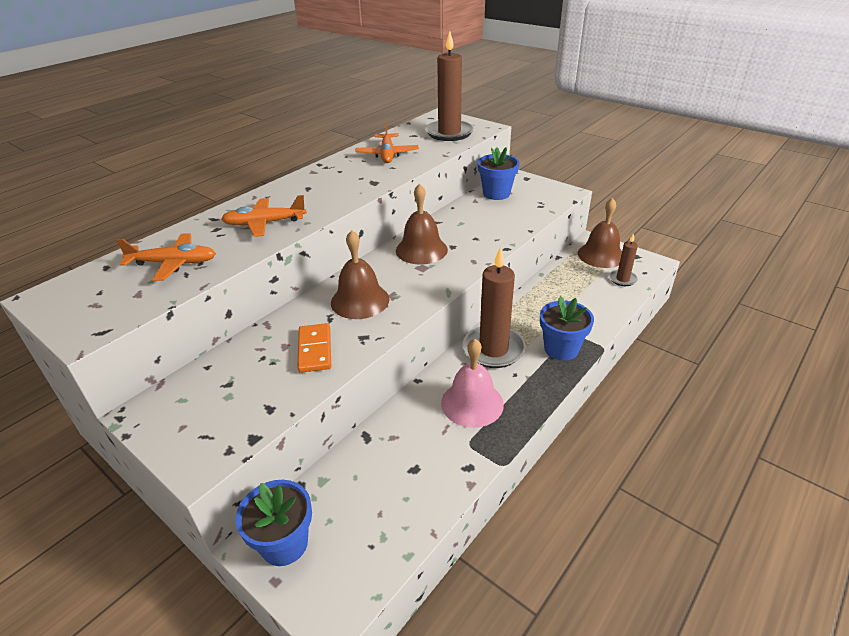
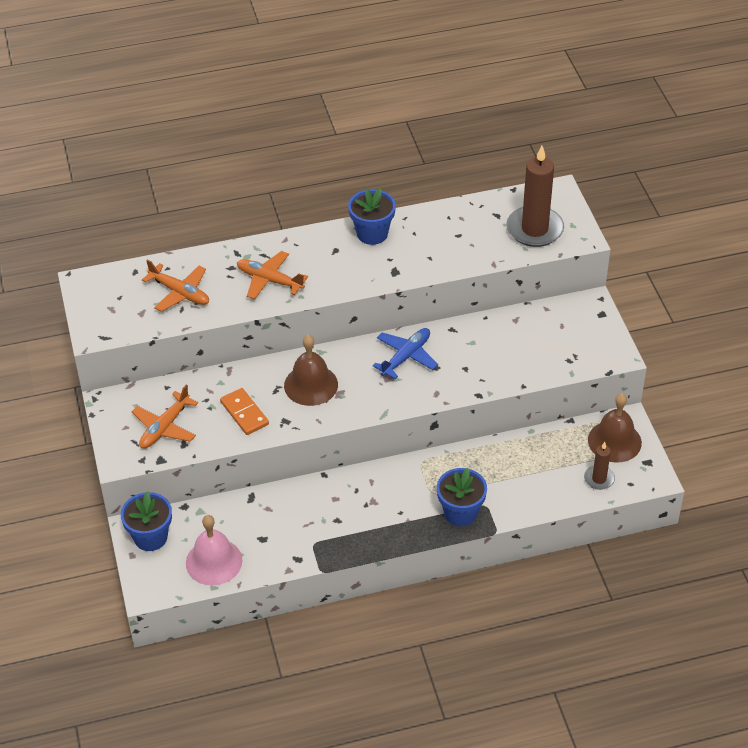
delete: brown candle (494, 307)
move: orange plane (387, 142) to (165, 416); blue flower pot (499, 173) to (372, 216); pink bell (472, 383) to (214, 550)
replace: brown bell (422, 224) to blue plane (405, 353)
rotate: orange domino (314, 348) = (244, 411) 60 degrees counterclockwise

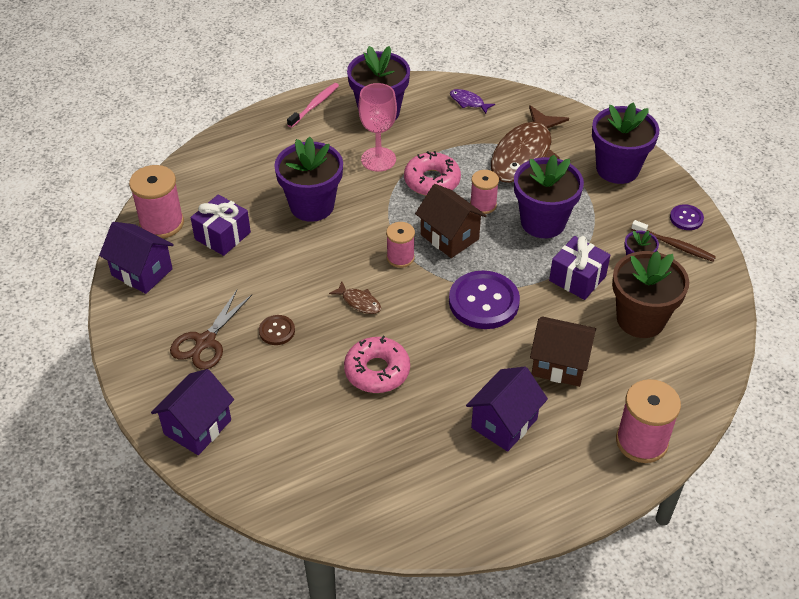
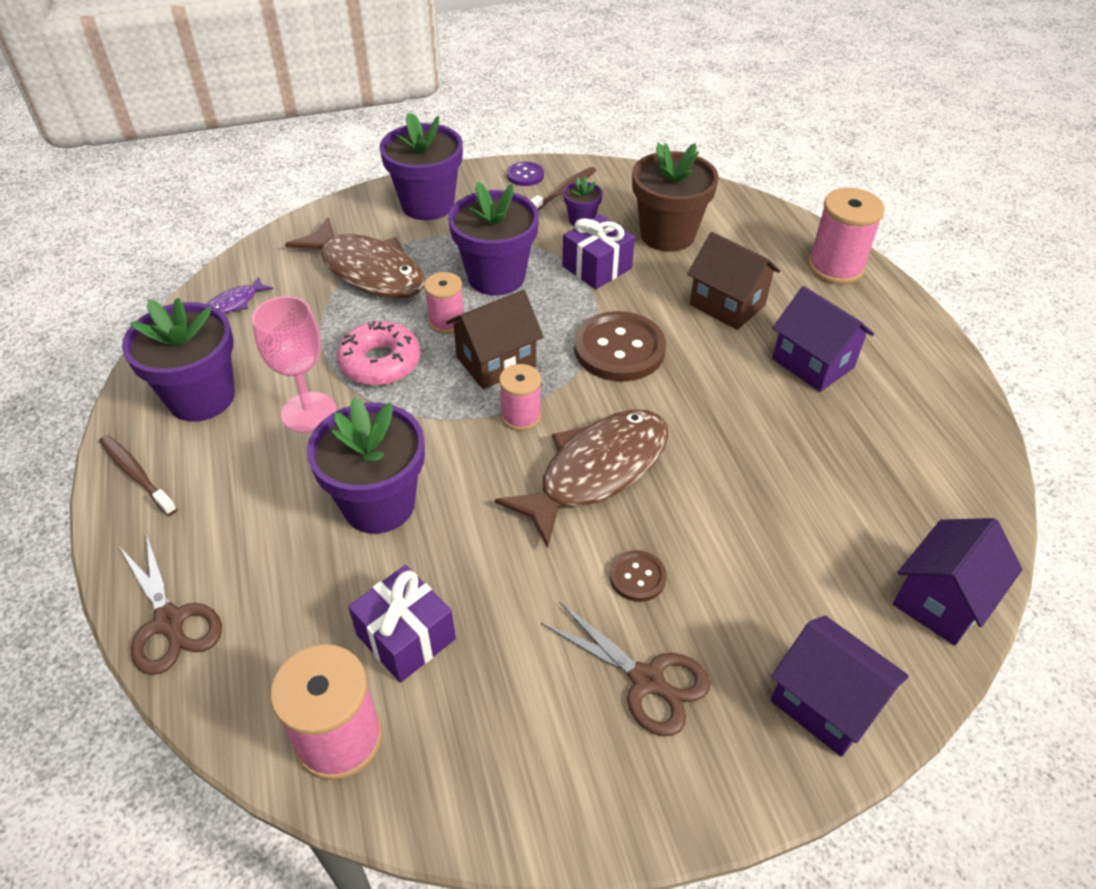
delete: pink donut (377, 364)
insert: brown scissors (170, 603)
move: purple house (136, 258) to (958, 582)
recolor: pink toothbrush (313, 105) to brown toothbrush (138, 475); purple button (484, 300) to brown button (620, 346)
rotate: brown house (563, 351) = (733, 281) 75 degrees counterclockwise
resize: brown fish (355, 298) = (581, 479) x2.40

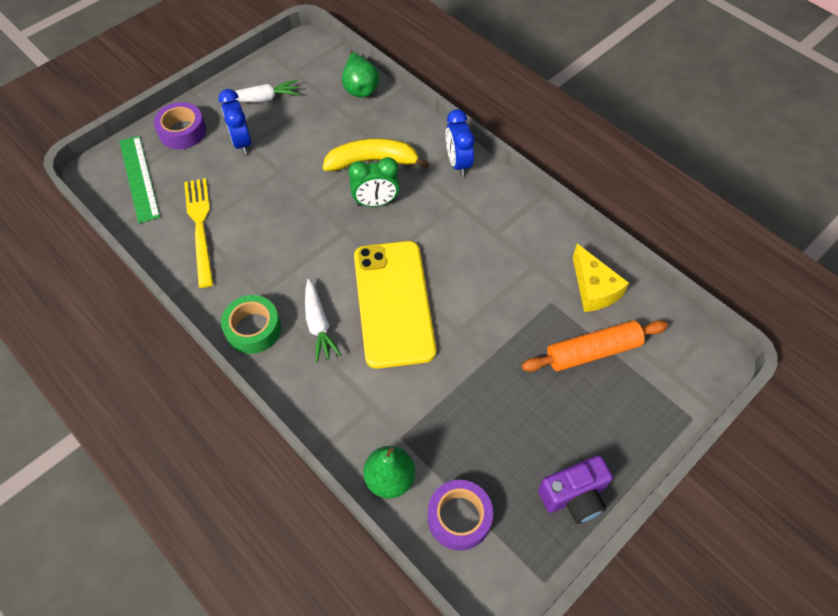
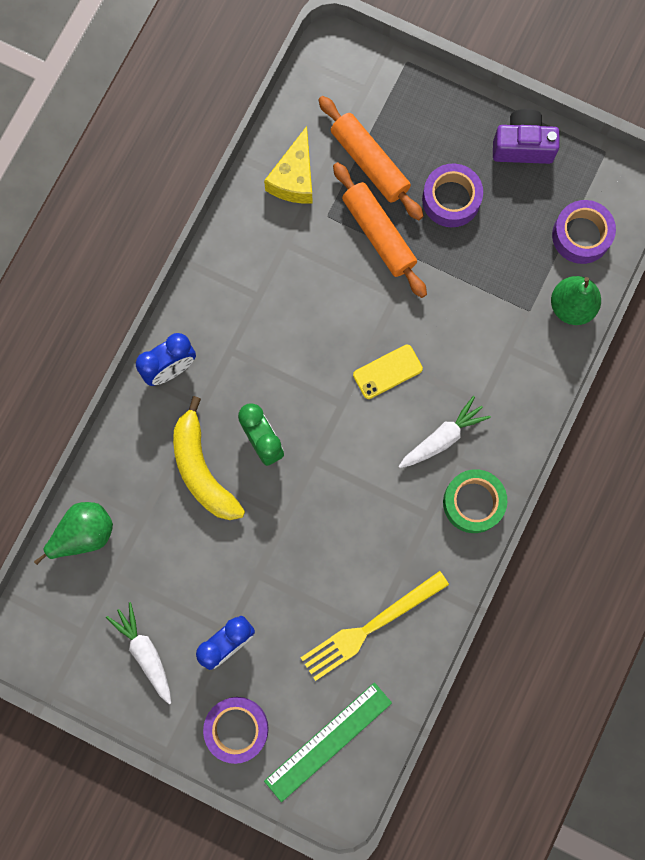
insert: orange rolling pin (380, 230); purple tape (452, 195)
rotate: yellow cheese (601, 278) = (288, 165) 150 degrees clockwise; purple camera (575, 489) = (526, 136) 45 degrees counterclockwise
resize: yellow phone (395, 305) = (388, 371) x0.43

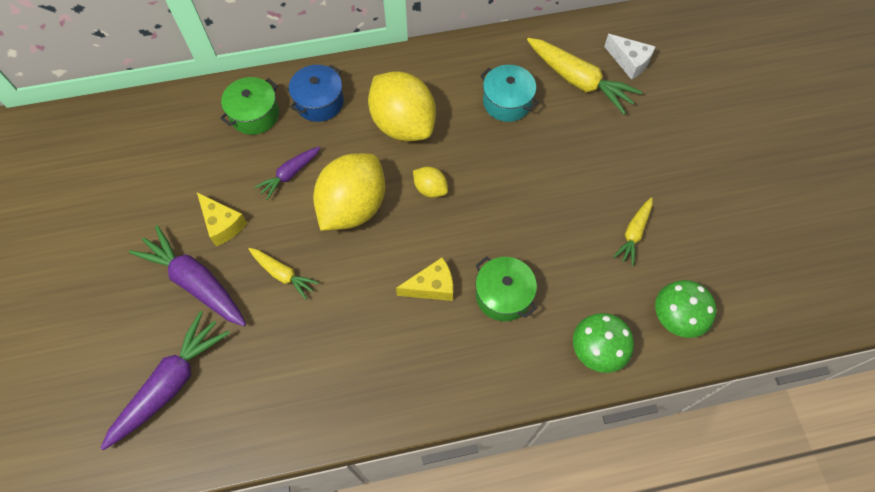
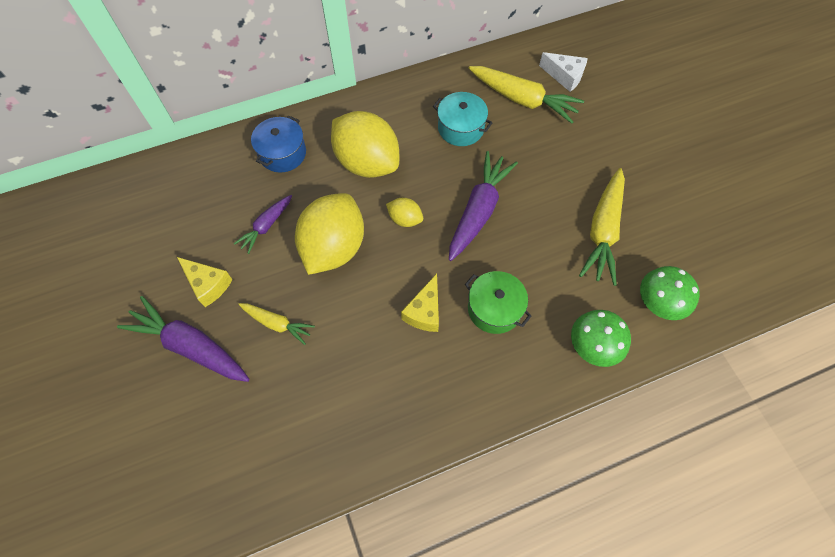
delete: green pot (249, 106)
move: purple carrot (165, 380) to (483, 206)
rotate: yellow cheese (424, 279) = (420, 303) 135 degrees clockwise
resize: yellow carrot (633, 231) = (602, 227) x1.76

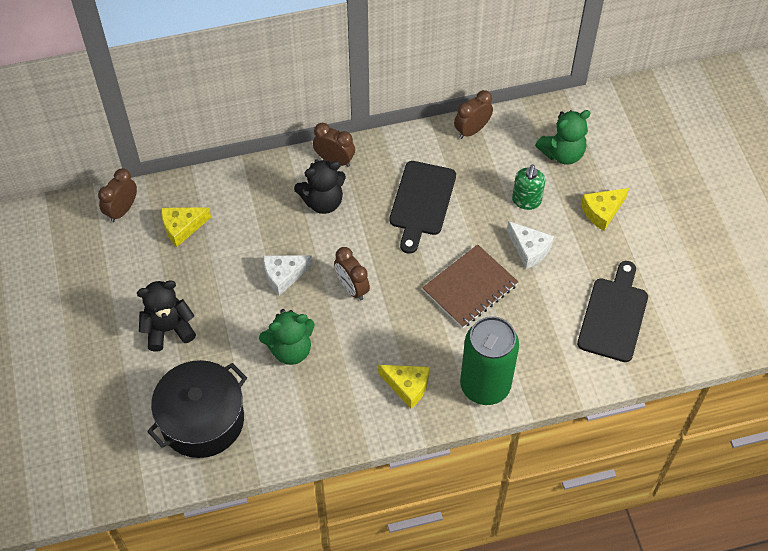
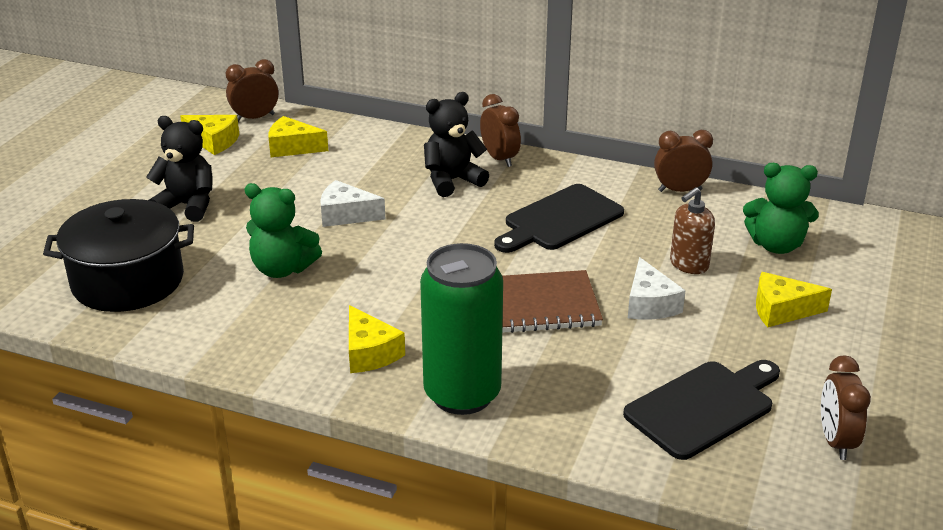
insert: yellow cheese (210, 135)
move: brown clock (352, 274) to (846, 407)
recolor: green soap dispenser (528, 187) to brown soap dispenser (692, 230)
rotate: black teddy bear (320, 186) = (456, 144) 135 degrees clockwise

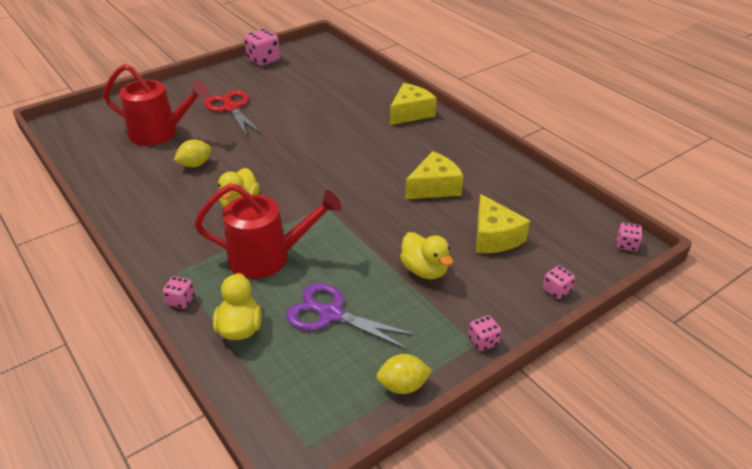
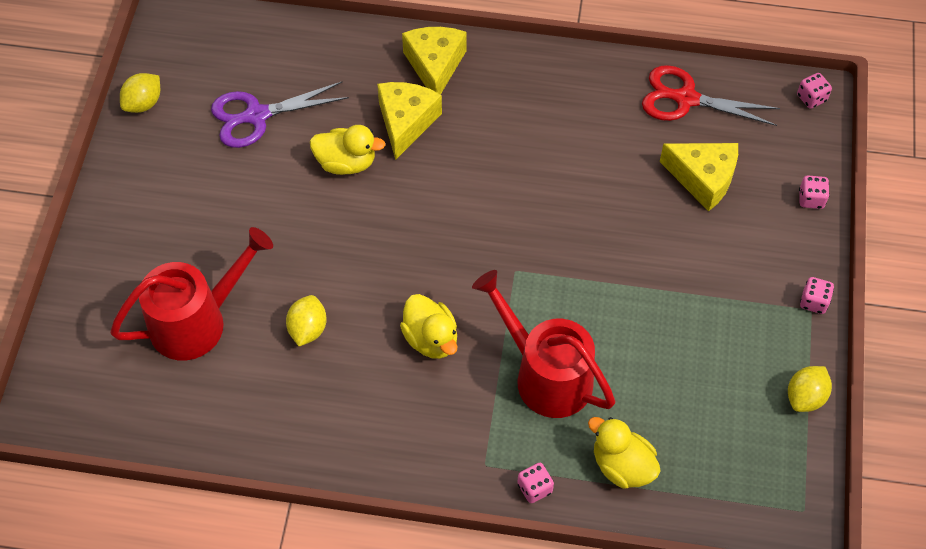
move: red scissors (233, 113) to (711, 95); yellow cheese (434, 175) to (409, 121); yellow duck (426, 255) to (347, 150); purple scissors (352, 316) to (280, 114)
replace: pink dice (262, 47) to yellow lemon (140, 93)
rotate: red watering can (267, 231) = (543, 344) 90 degrees counterclockwise

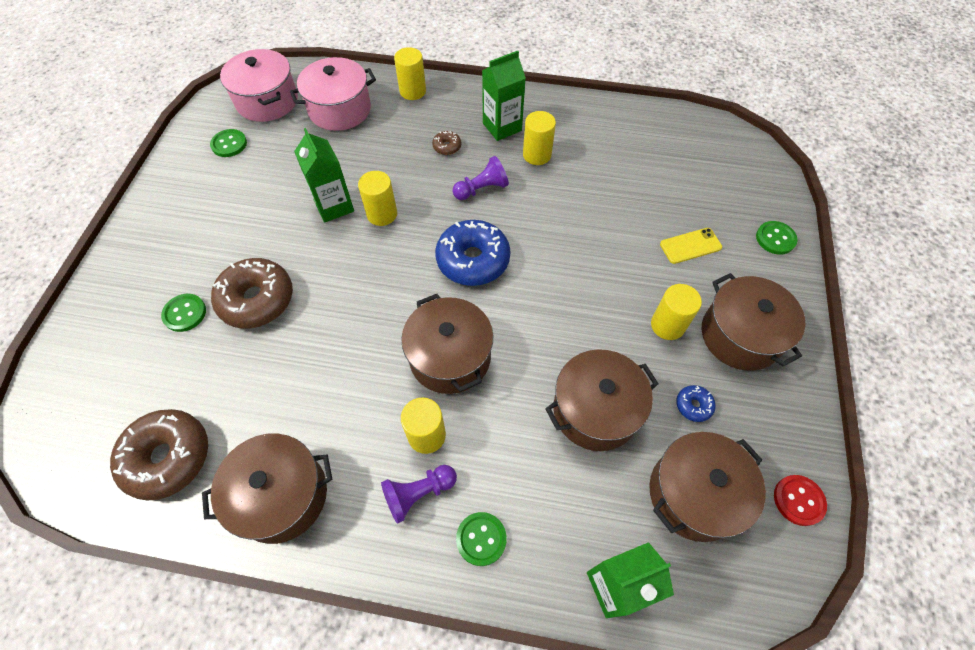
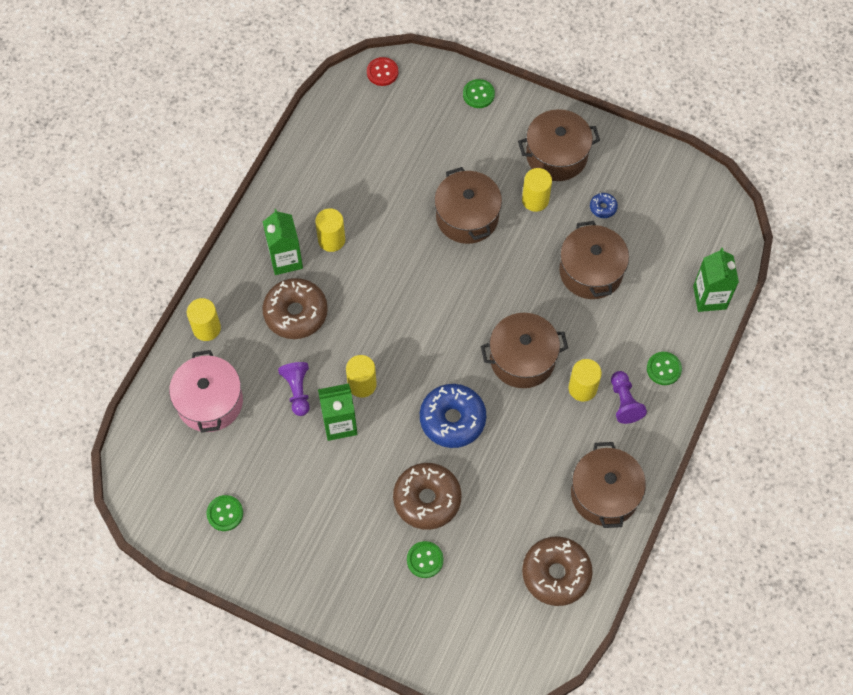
delete: pink pot (259, 85); yellow phone (691, 246)
move: purple pawn (481, 178) to (294, 389); blue donut (473, 253) to (453, 416); brown pot (707, 487) to (468, 205); red button (800, 500) to (382, 71)
resize: brown donut (446, 143) = (295, 308) x2.25

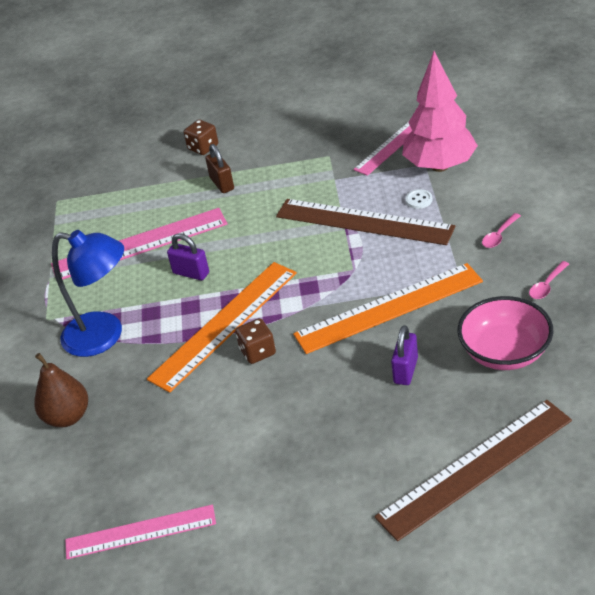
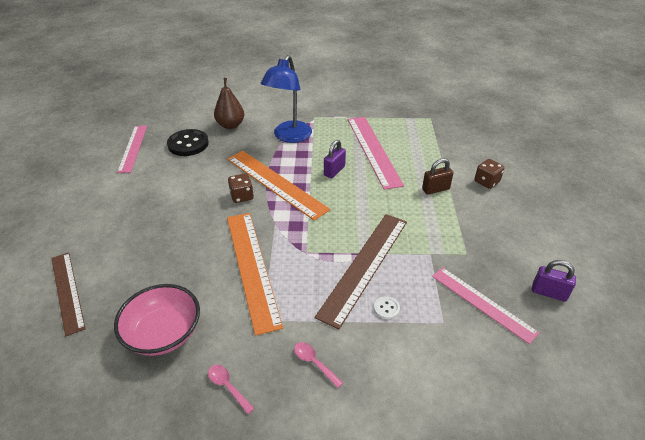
delete: pink tree (440, 111)
insert: black button (188, 142)
move: purple padlock (404, 355) to (554, 280)
resize: brown ruler (473, 470) = (68, 294) x0.66

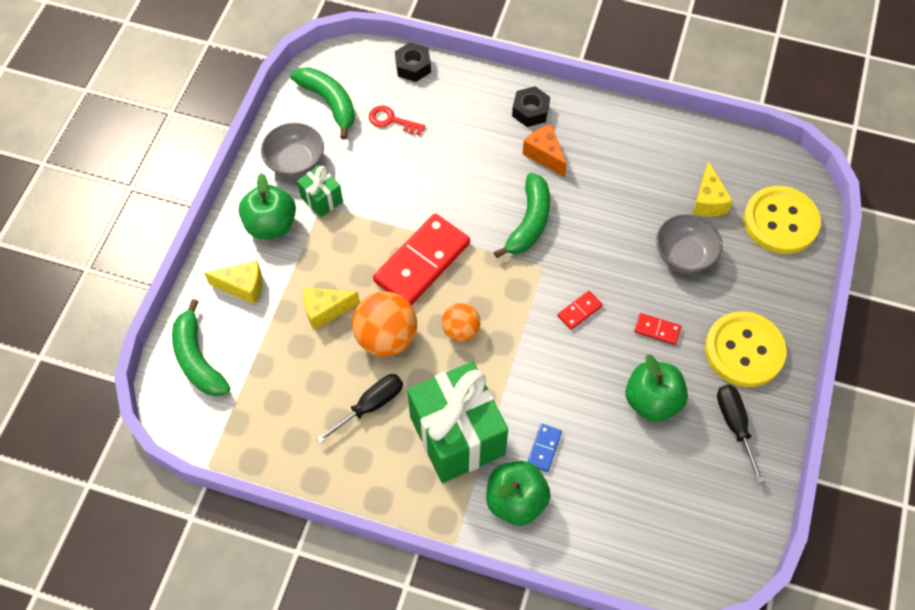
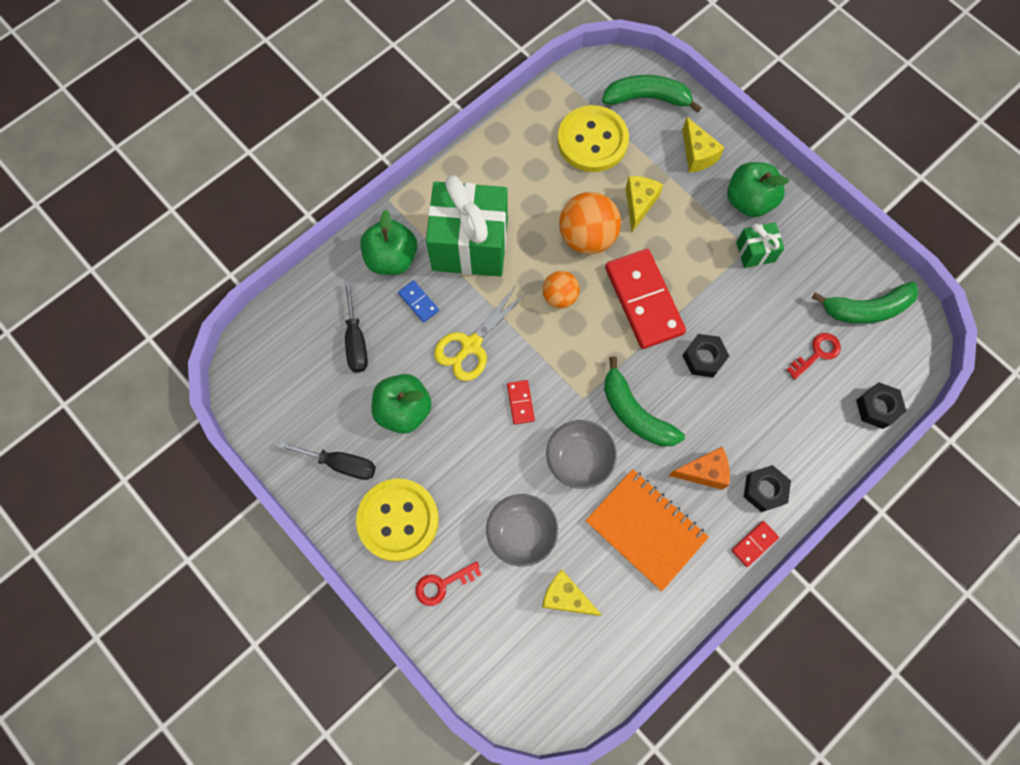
insert: yellow scissors (480, 333); black nut (705, 355); orange notebook (647, 530); red key (448, 583)
move: grey bowl (292, 150) to (581, 454); yellow button (782, 220) to (593, 138); red domino (657, 329) to (755, 544); black screwdriver (359, 409) to (356, 327)
rotate: yellow cheese (233, 283) = (703, 145) 60 degrees counterclockwise

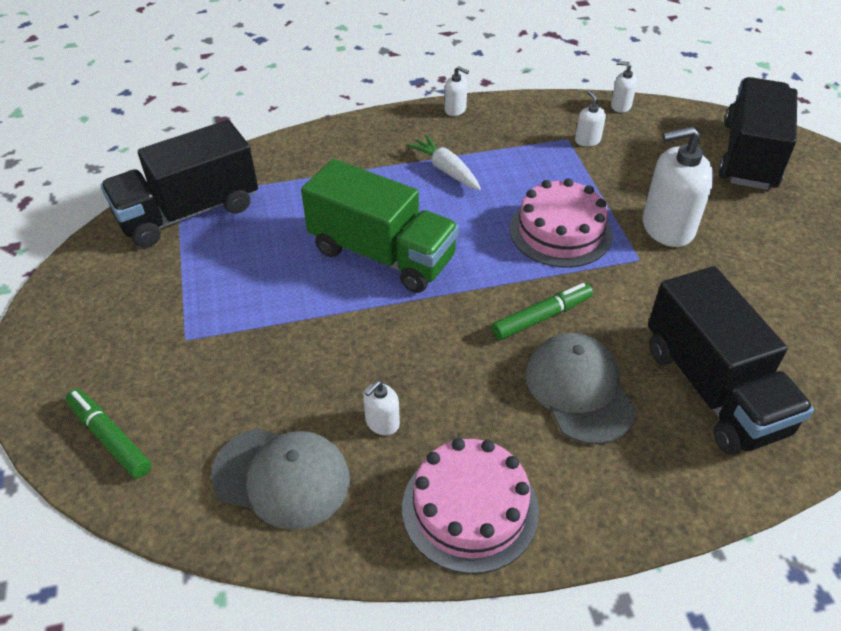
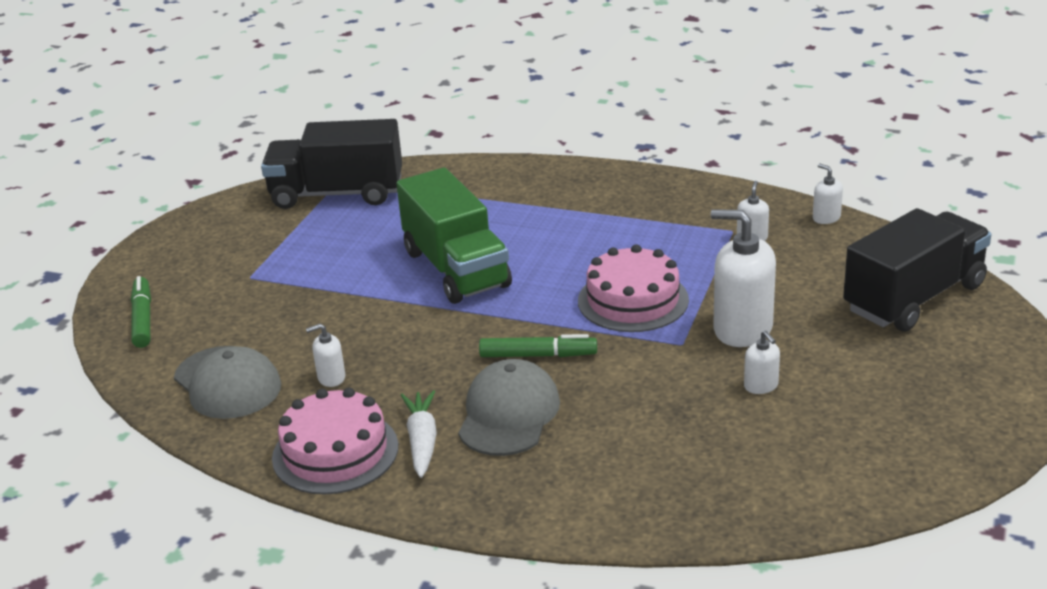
delete: black truck (731, 360)
move: white soap dispenser (456, 91) to (762, 362); white carrot (443, 162) to (419, 434)

